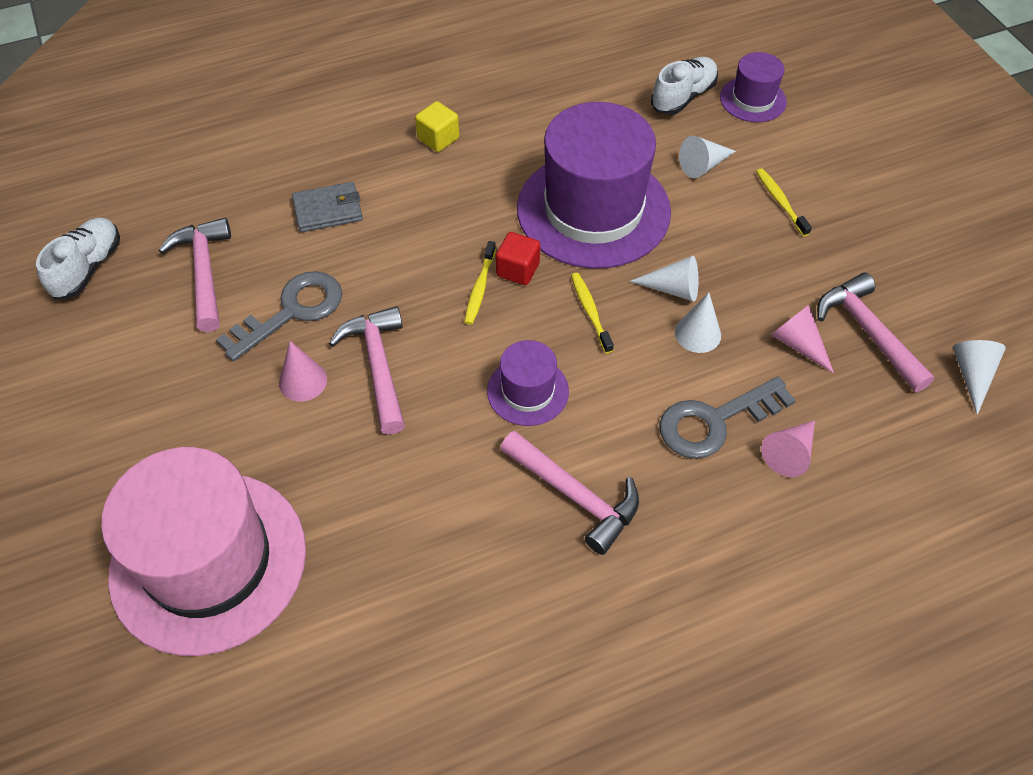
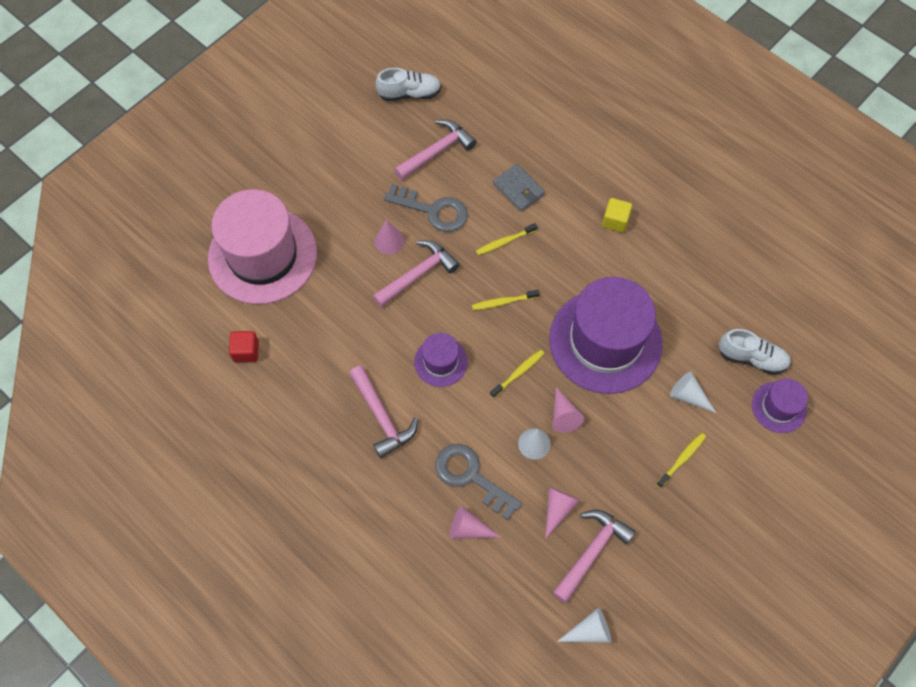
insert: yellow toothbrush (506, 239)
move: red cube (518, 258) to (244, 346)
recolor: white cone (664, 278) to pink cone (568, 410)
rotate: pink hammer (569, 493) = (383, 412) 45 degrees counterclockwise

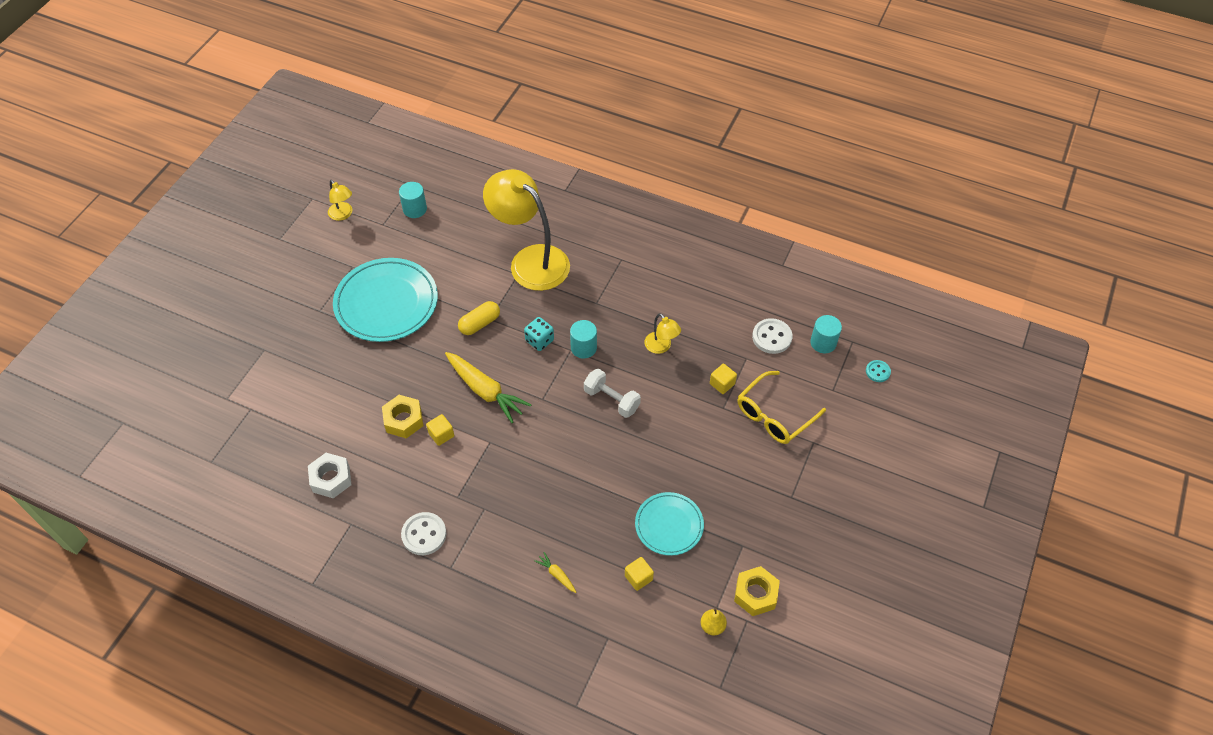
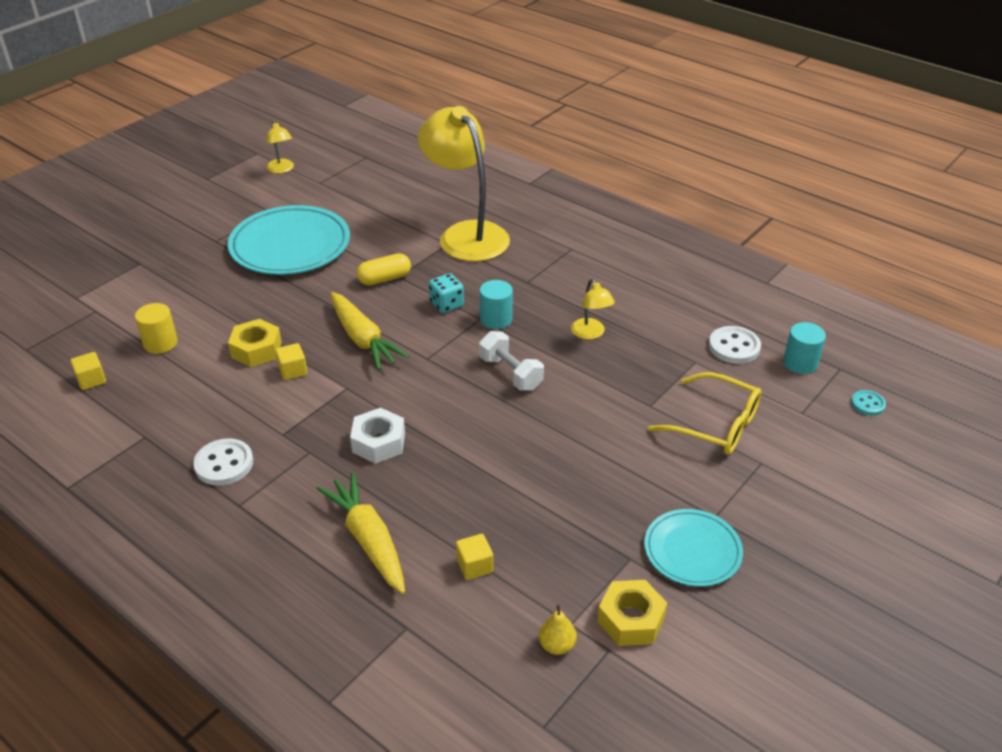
delete: turquoise cylinder (413, 200)
insert: yellow cylinder (156, 328)
move: yellow cube (723, 379) to (88, 371); white nut (330, 475) to (377, 436); turquoise plate (669, 524) to (693, 548)
rotate: yellow glasses (782, 407) = (705, 413) 120 degrees counterclockwise
resize: yellow carrot (555, 572) = (360, 533) x2.24

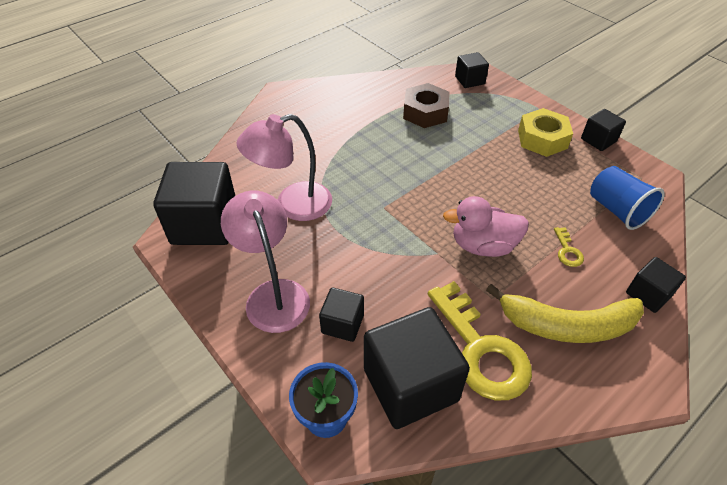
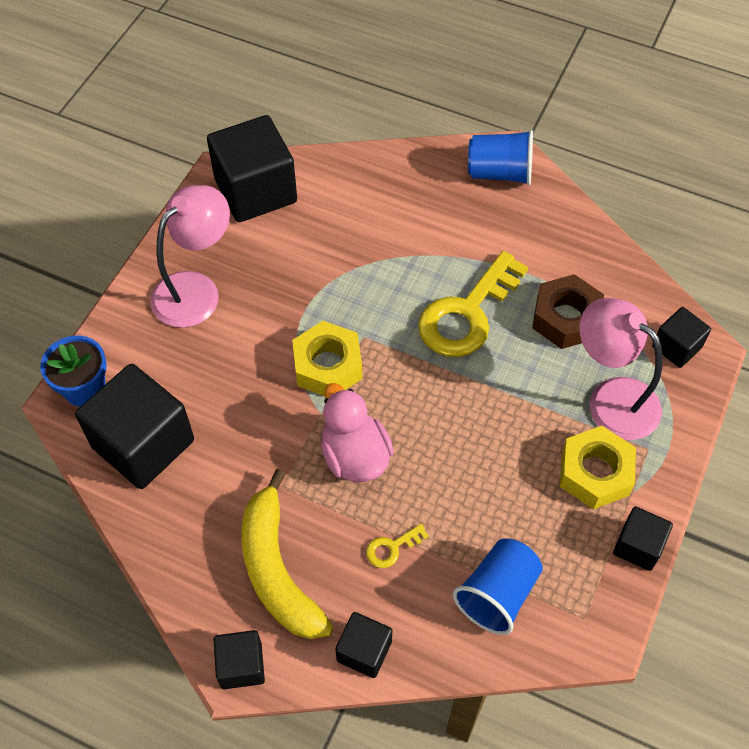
insert: blue cup (500, 158); yellow nut (327, 358)
move: pink lamp (284, 167) to (621, 369); yellow key (480, 340) to (473, 304); black cube (341, 314) to (239, 659)

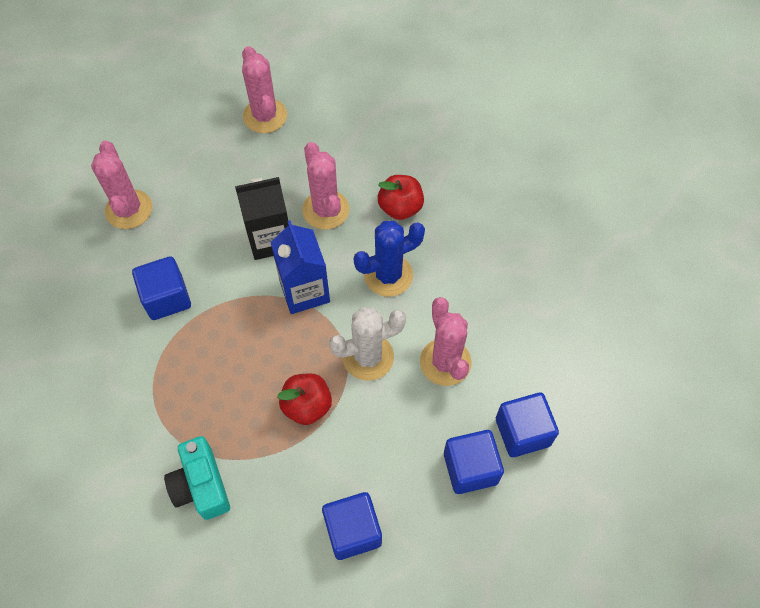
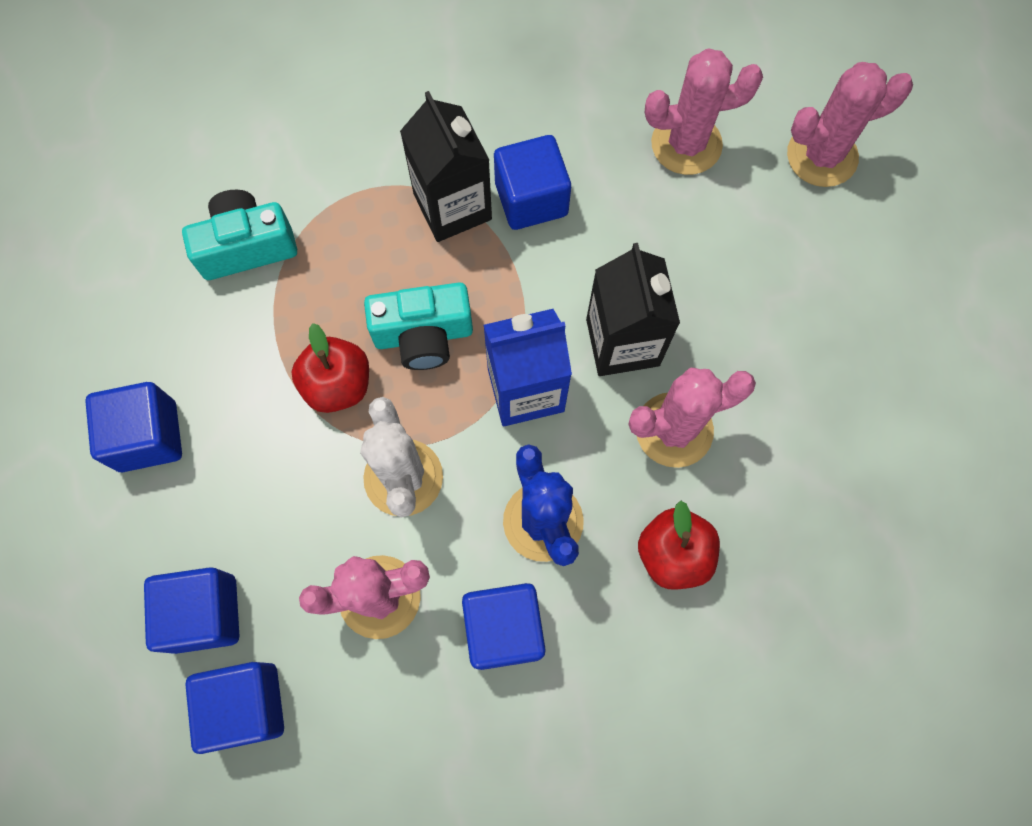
insert: black carton (446, 166); turquoise camera (418, 326); blue cube (504, 626)
move: pink cactus (264, 89) to (850, 124)

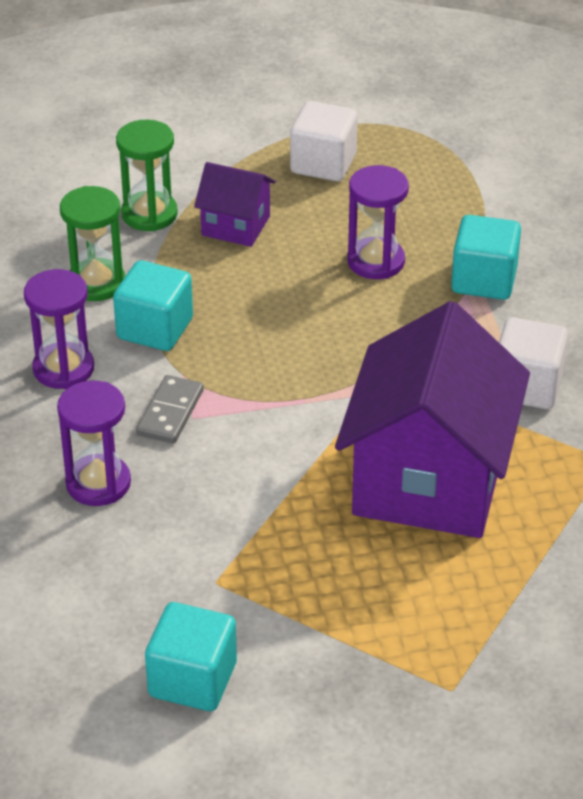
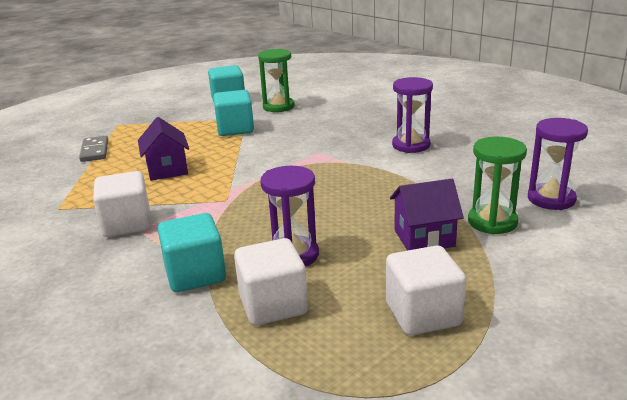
insert: white cube (271, 282)
move: green hourglass (92, 243) to (276, 80); turquoise cube (153, 305) to (233, 113); grey domino (170, 409) to (93, 149); purple hourglass (94, 443) to (558, 164)
resize: purple house (432, 419) = (163, 149) x0.47

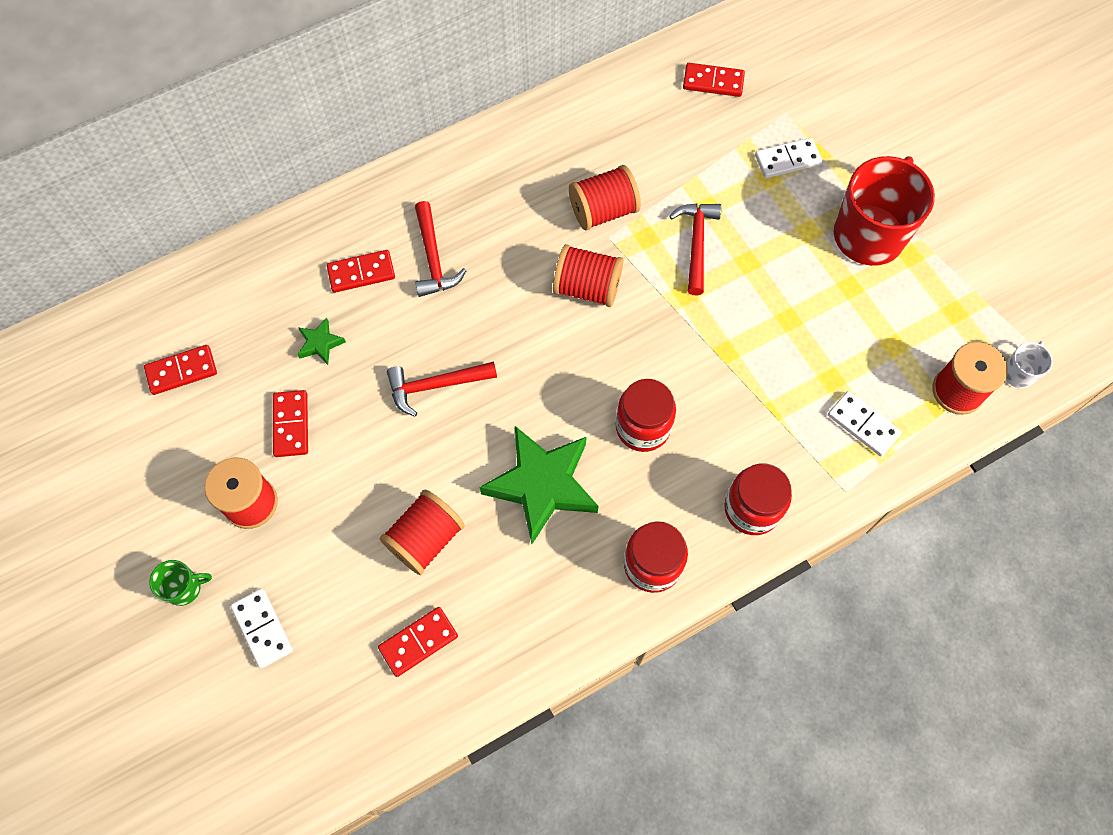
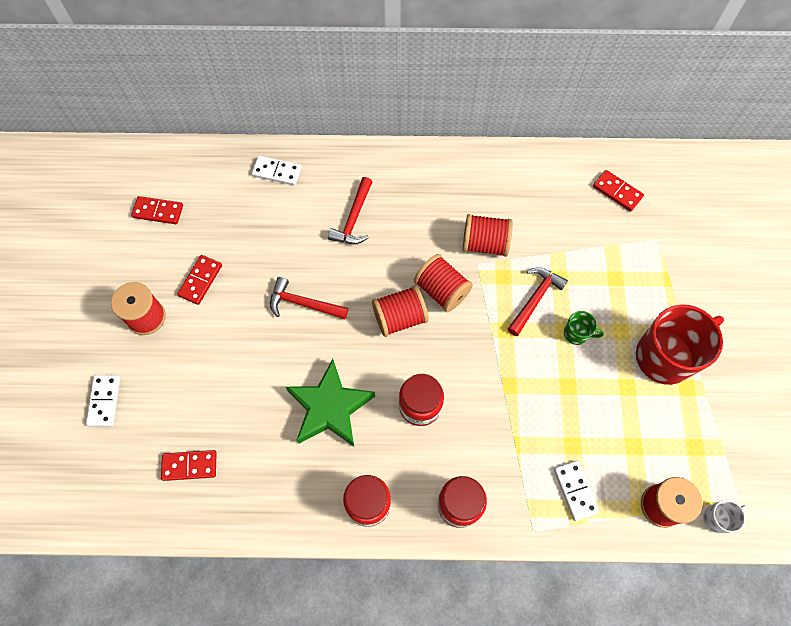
delete: red domino (361, 271); green star (321, 341)
move: white domino (788, 158) to (277, 170); red spool (422, 532) to (400, 311); green mug (180, 583) to (584, 328)

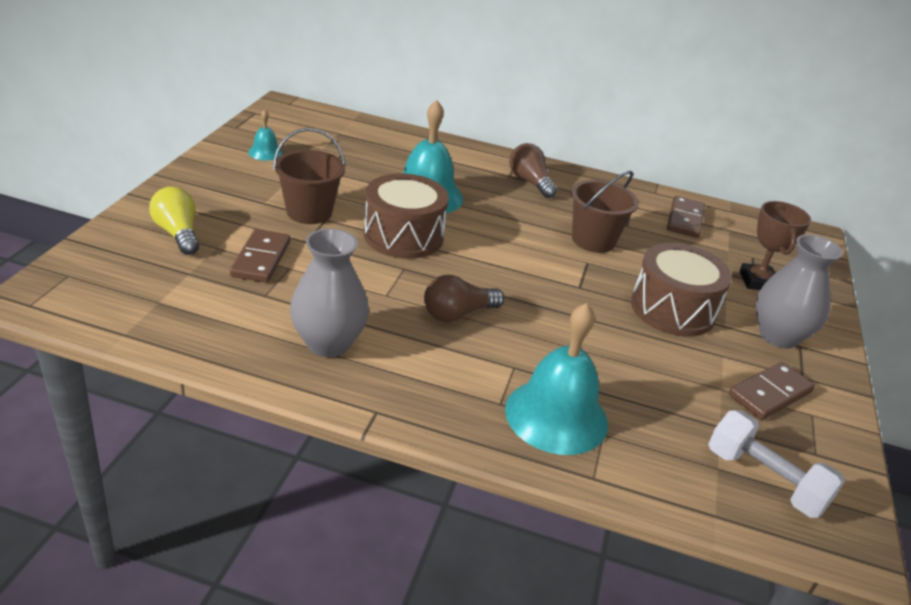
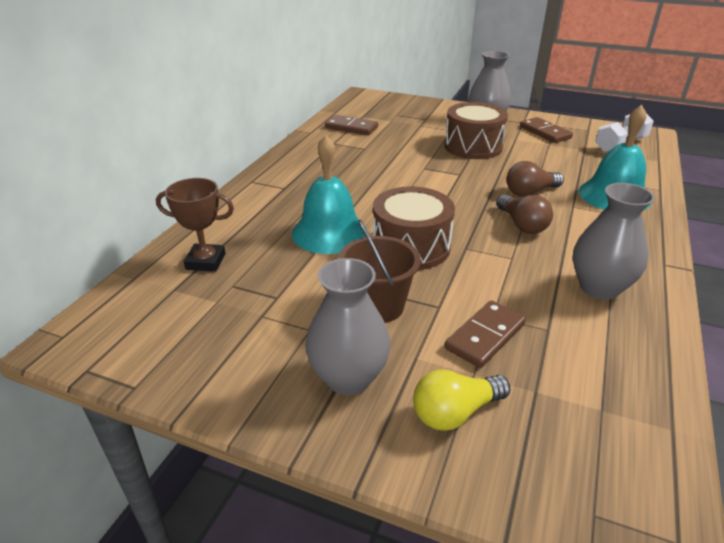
delete: turquoise bell (265, 135); brown bucket (605, 212)
insert: grey vase (348, 326)
move: brown light bulb (533, 170) to (535, 179); brown trophy (775, 245) to (195, 225)
rotate: brown domino (260, 256) = (485, 334) 60 degrees counterclockwise

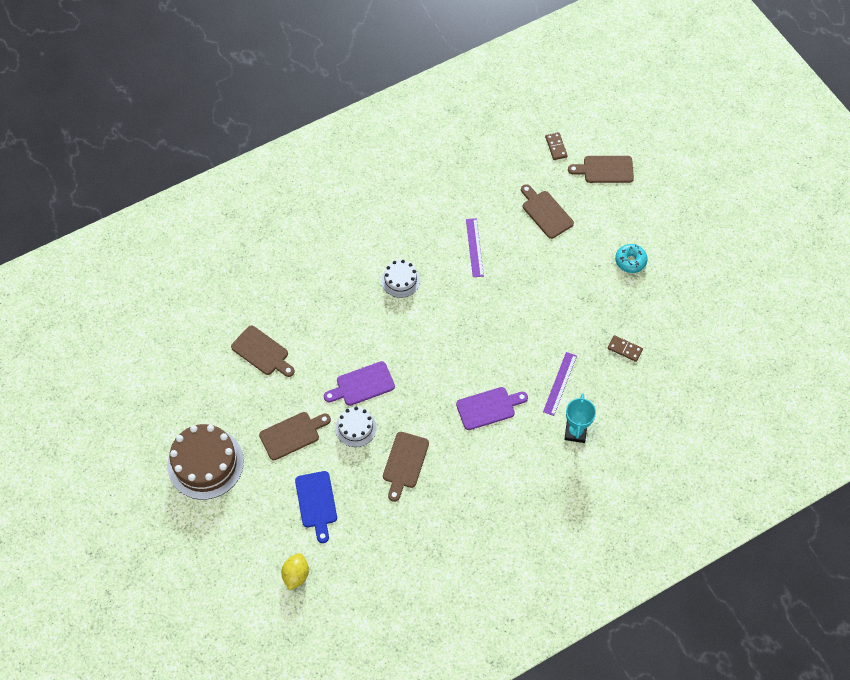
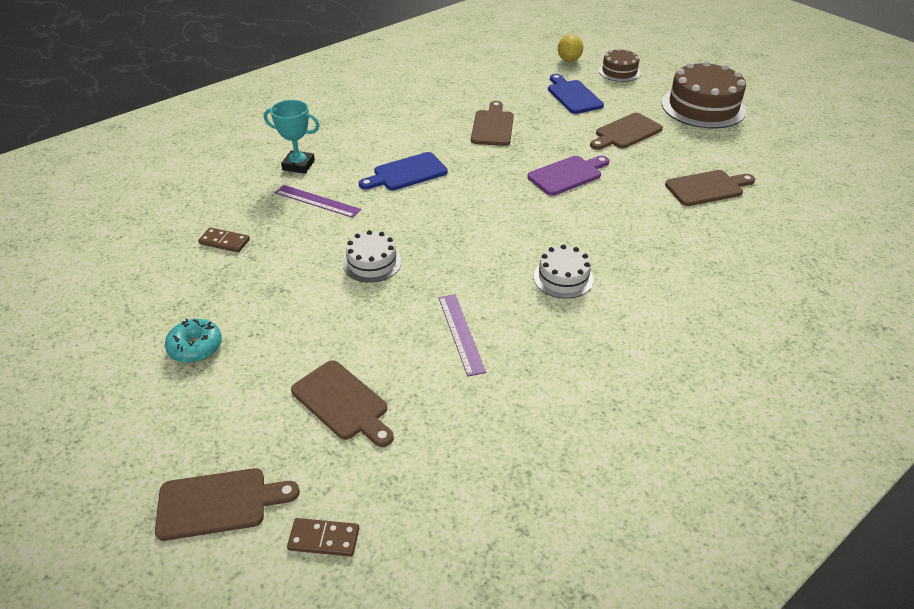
insert: brown cake (619, 65)
move: white cake (355, 427) to (372, 256)
recolor: purple cutting board (492, 408) to blue cutting board (403, 171)
rotate: brown domino (556, 146) = (323, 537) 60 degrees counterclockwise; brown cutting board (263, 351) = (710, 188) 135 degrees clockwise; purple ruler (560, 384) = (318, 201) 75 degrees counterclockwise; turquoise trophy (580, 418) = (292, 137) 75 degrees counterclockwise

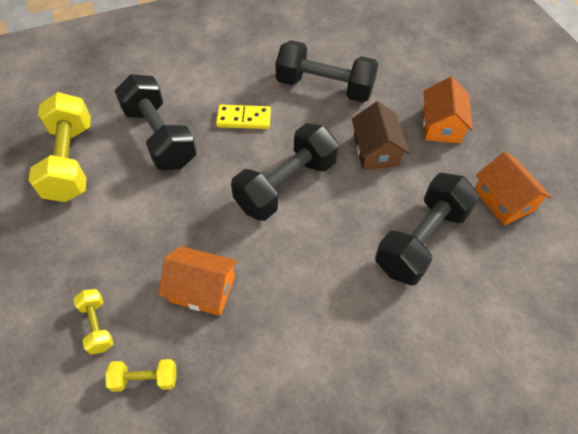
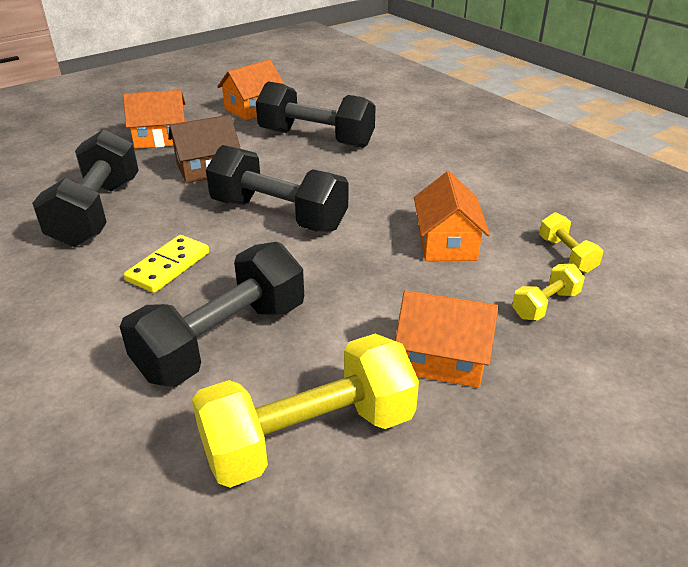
insert: orange house (447, 339)
rotate: yellow domino (243, 117) = (166, 264) 45 degrees clockwise

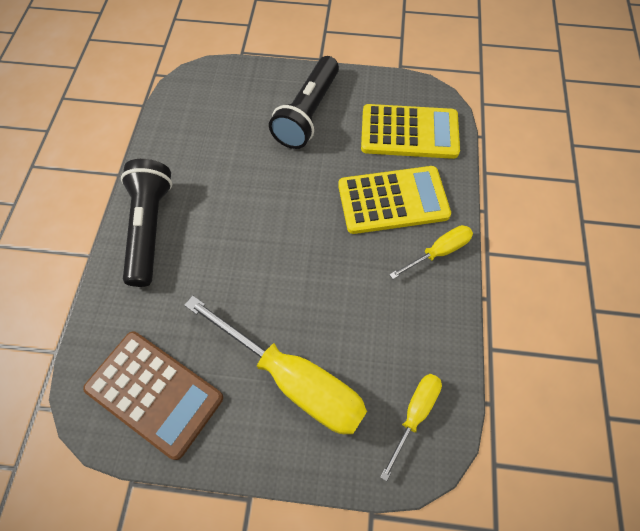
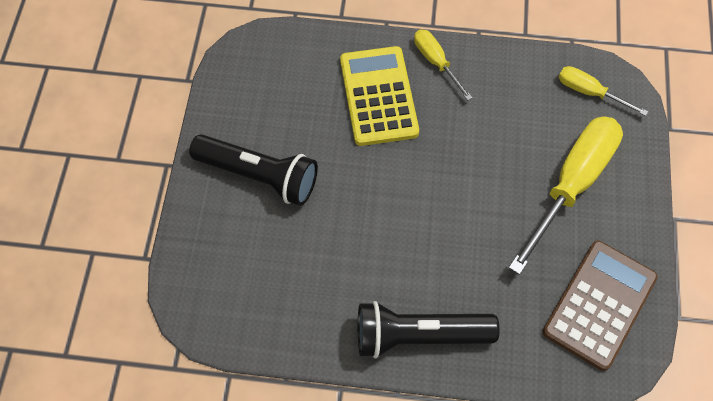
delete: yellow calculator (410, 131)

